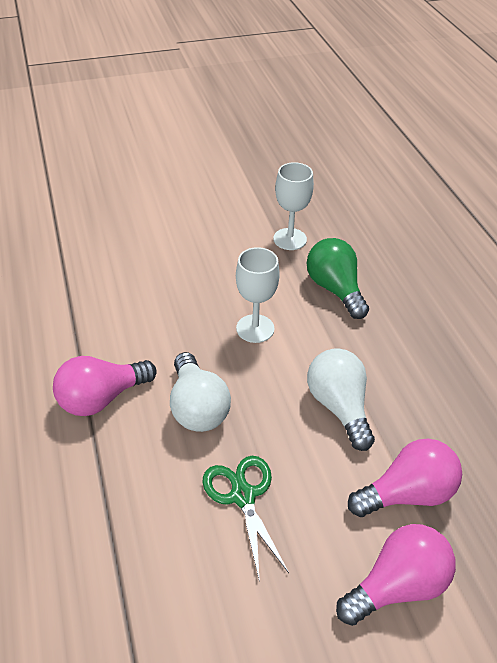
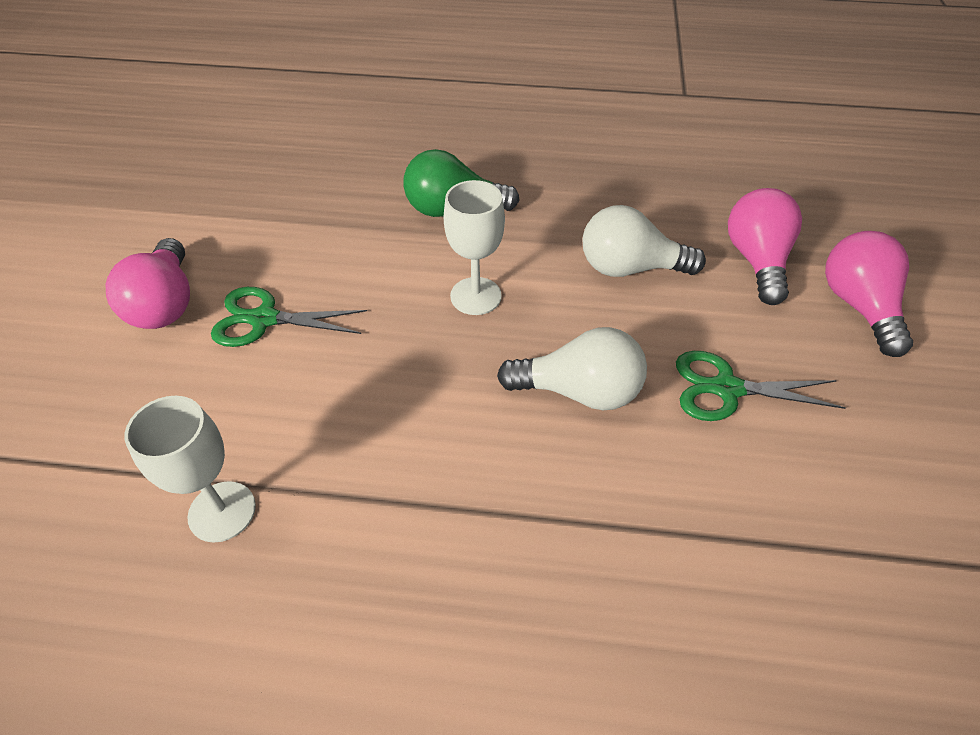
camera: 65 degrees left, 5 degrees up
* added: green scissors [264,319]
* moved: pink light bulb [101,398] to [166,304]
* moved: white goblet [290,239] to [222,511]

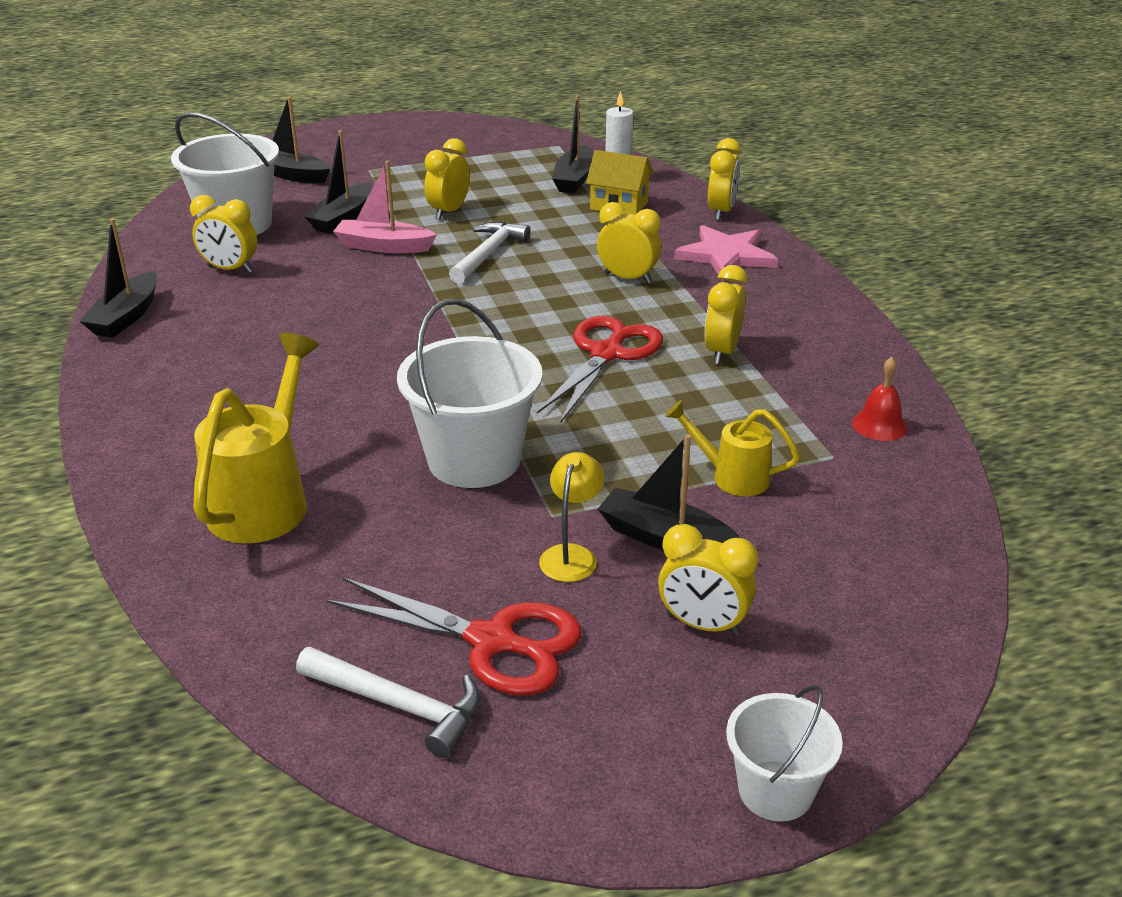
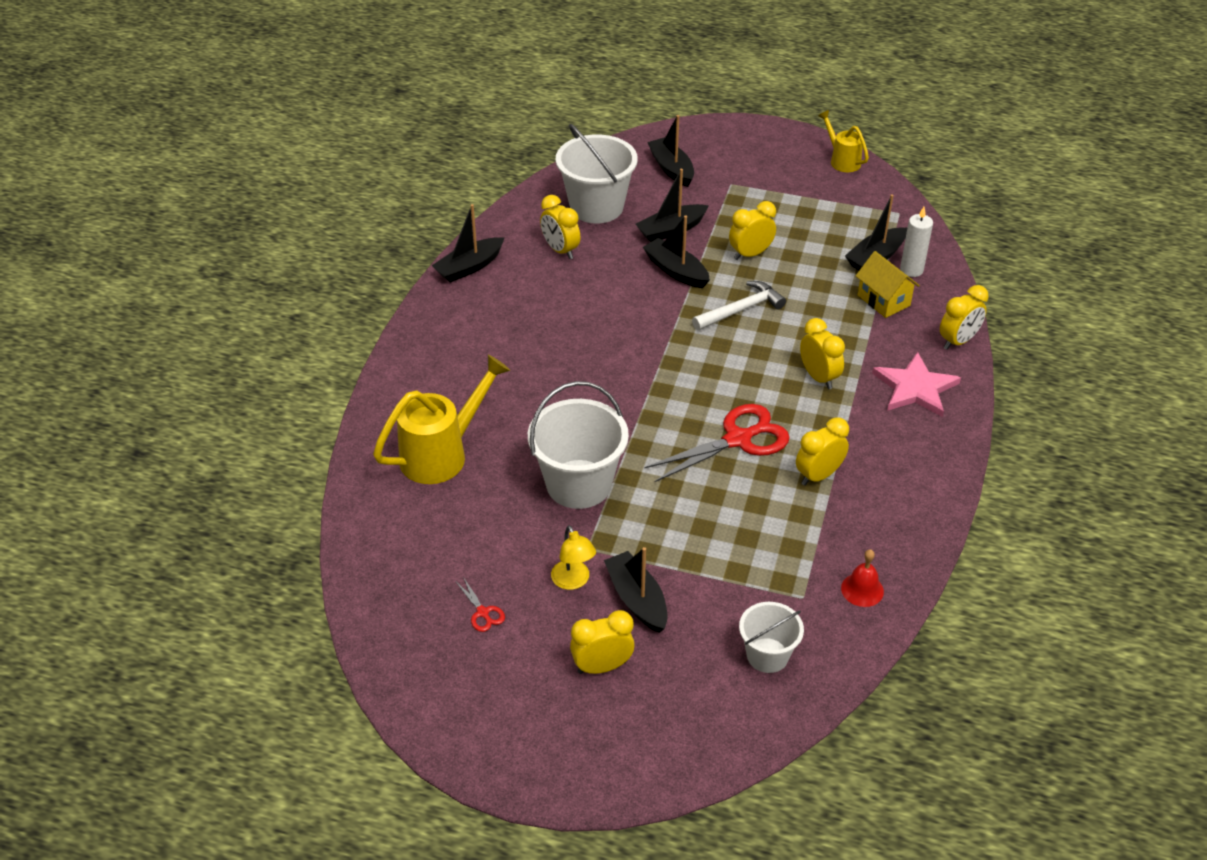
camera: 35 degrees right, 10 degrees up
* removed: white hammer [399,705]
* moved: yellow watering can [732,477] to [842,160]
* moved: white bucket [775,791] to [767,655]
* recoloured: pink boat [383,246] to black boat [676,271]
* turned: yellow lamp [571,555] = [573,581] 105 degrees clockwise
* turned: yellow clock [703,625] = [602,666] 105 degrees clockwise
* resized: red scissors [492,641] = [482,612] x0.43

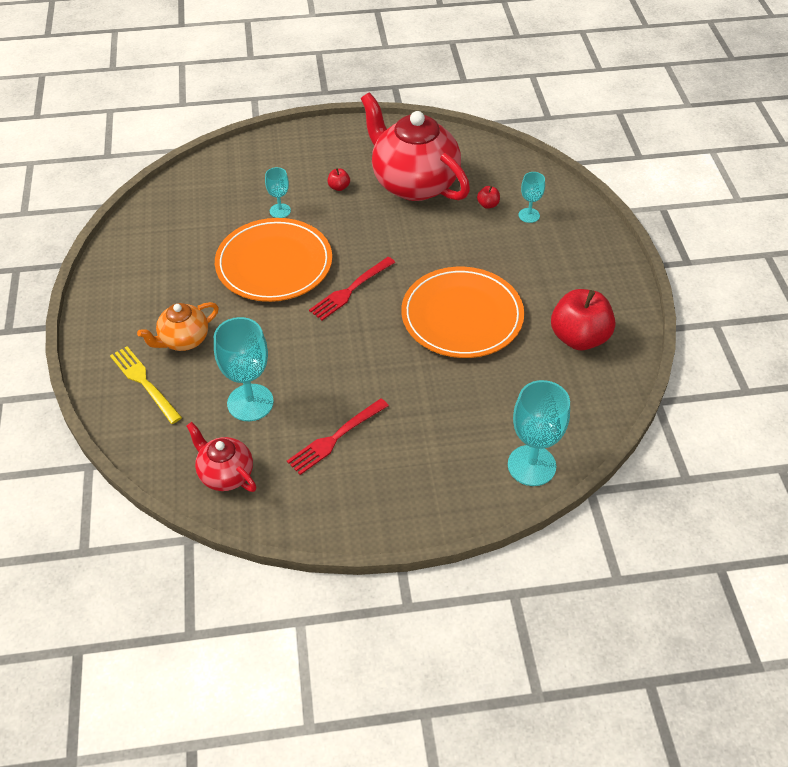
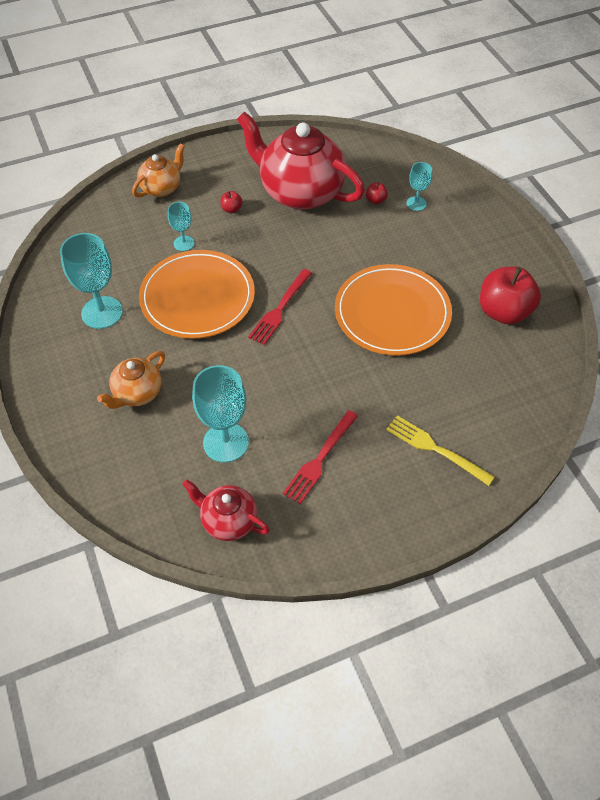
camera: 15 degrees left, 5 degrees up
* added: orange teapot [162,188]
* moved: yellow fork [144,382] to [435,449]
* moved: turquoise goblet [531,465] to [102,312]

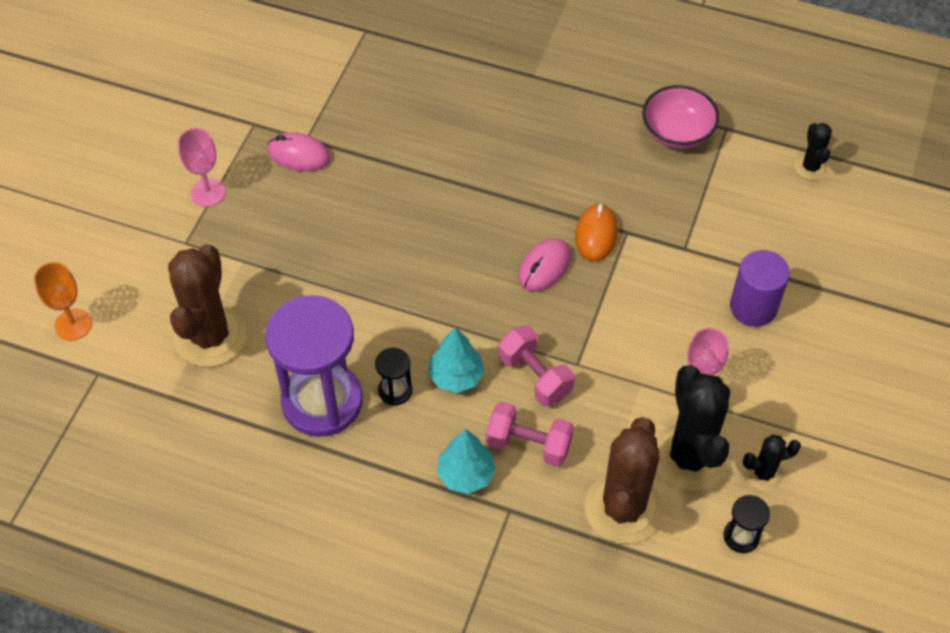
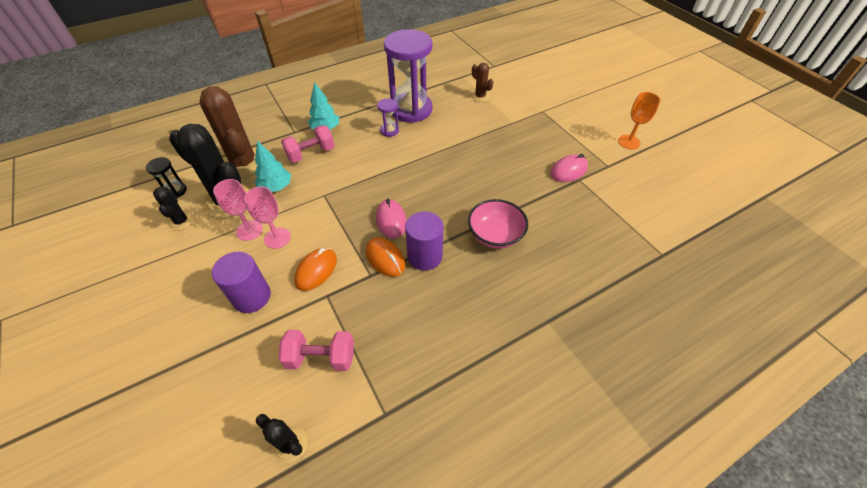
camera: 130 degrees right, 5 degrees down
* added: orange mouse [316,270]
* added: purple cylinder [425,256]
* moved: orange goblet [73,325] to [629,142]
* moved: pink goblet [208,193] to [277,238]
* moved: turquoise tree [456,376] to [276,187]
* moved: pink dumbbell [535,376] to [321,358]
* moved: pink bowl [677,133] to [495,235]
* recoloured: black hourglass [395,390] to purple hourglass [389,131]
* turned: black cactus [763,473] = [181,221] 45 degrees counterclockwise
* resized: brown cactus [210,336] = [480,96] x0.49

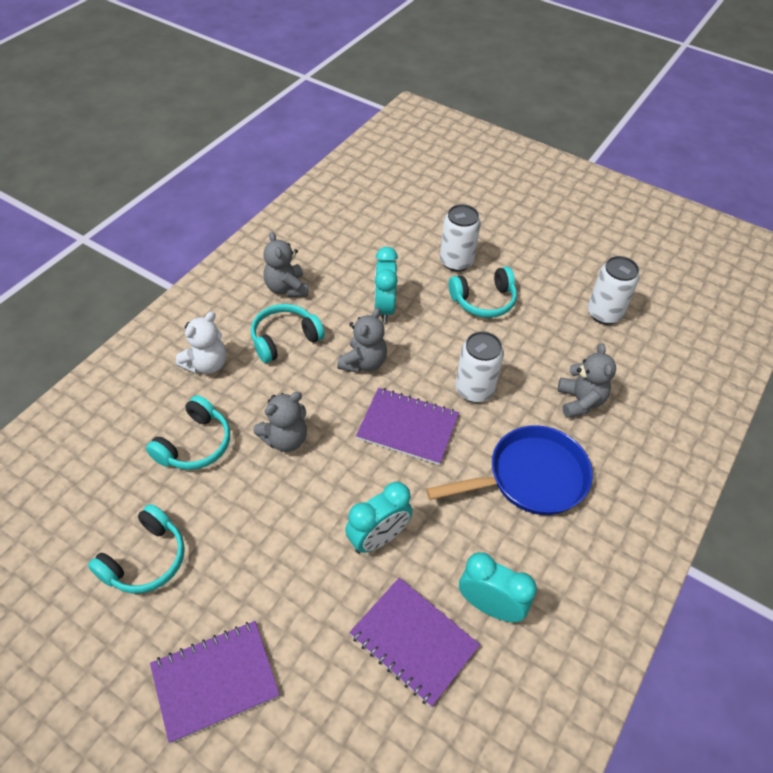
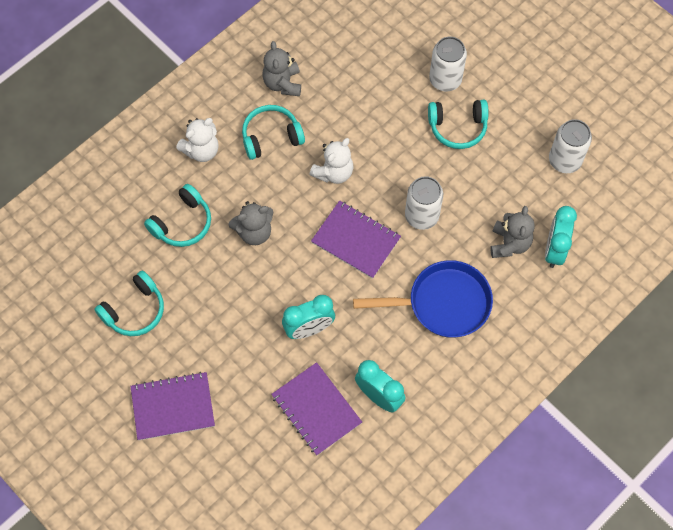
camera: 15 degrees right, 15 degrees up
* moved: turquoise clock [384,308] to [554,250]
* recoloured: grey teddy bear [363,362] to white teddy bear [333,172]

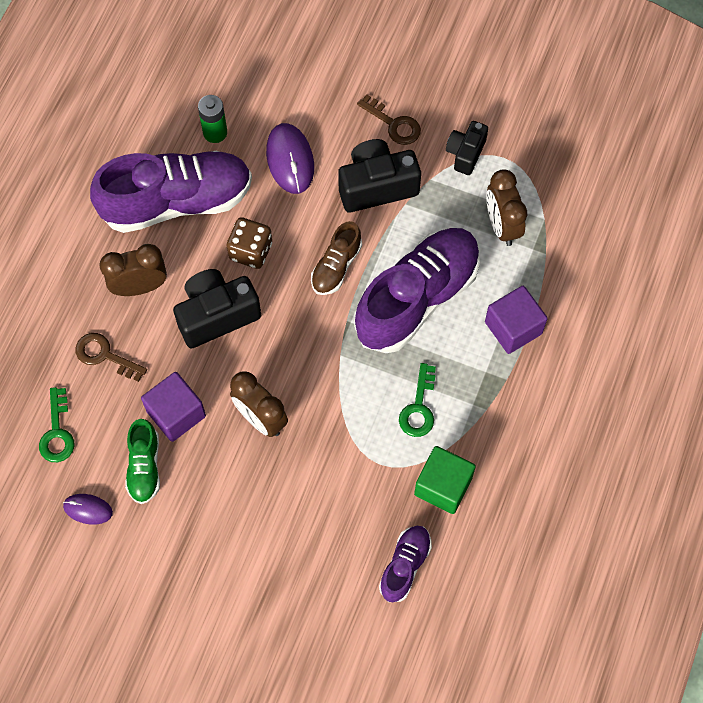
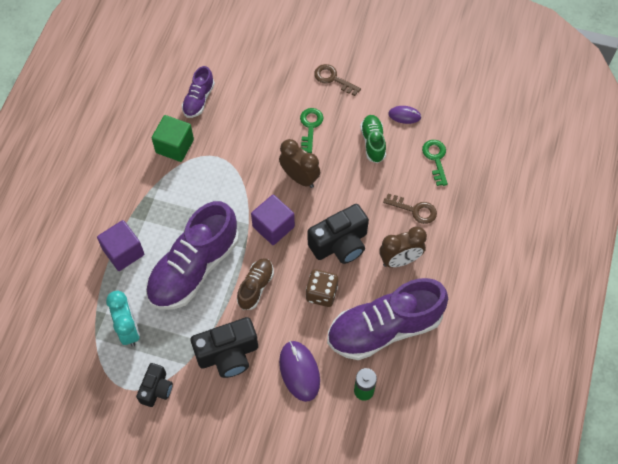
camera: 175 degrees right, 5 degrees down
* moved: purple cube [176,414] to [273,227]
* moved: brown key [394,124] to [333,79]
* moved: green key [419,407] to [310,126]
* recoloured: brown clock [502,225] to turquoise clock [129,330]

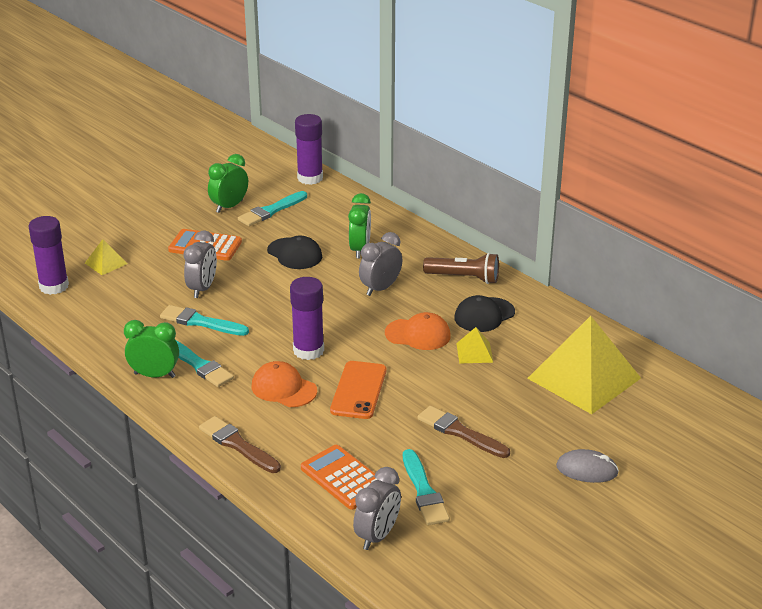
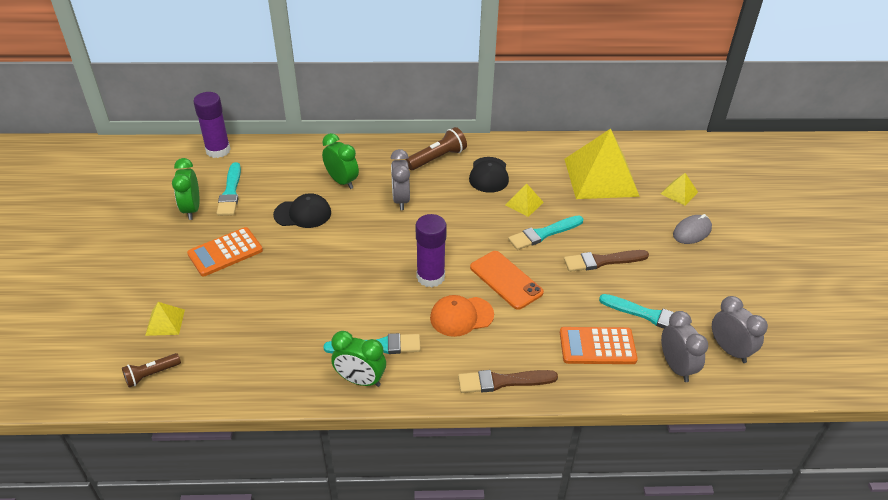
camera: 50 degrees left, 10 degrees up
* removed: orange cap [418,334]
* added: yellow pyramid [679,192]
* moved: turquoise brush [201,322] to [543,234]
* moved: grey clock [202,289] to [729,350]
* replaced: purple glue stick [54,286] to brown flashlight [151,374]
* turned: green clock [154,375] = [360,380] 120 degrees counterclockwise

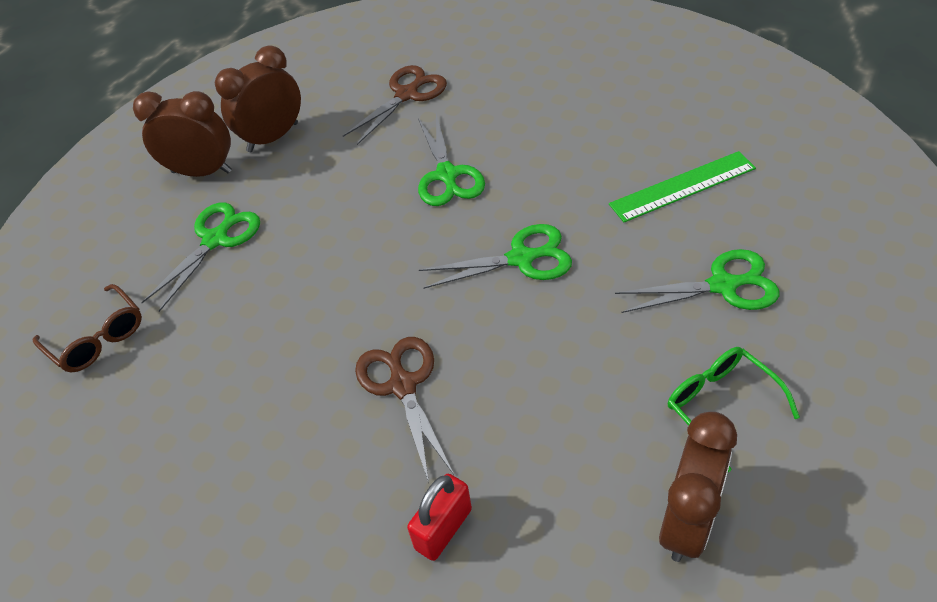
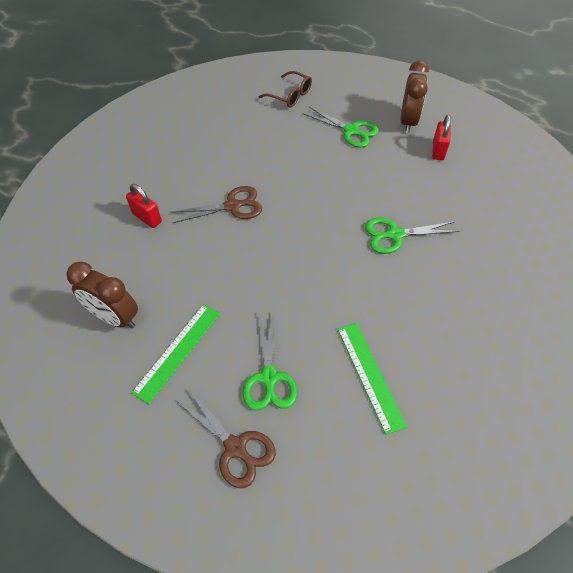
camera: 90 degrees right, 5 degrees up
* removed: green scissors [521,259]
* moved: brown scissors [406,95] to [235,447]
* replaced: brown clock [273,137] to red padlock [438,150]
* replaced: green glasses [720,405] to green ruler [178,351]
* turned: brown glasses [98,338] = [290,95] 105 degrees counterclockwise

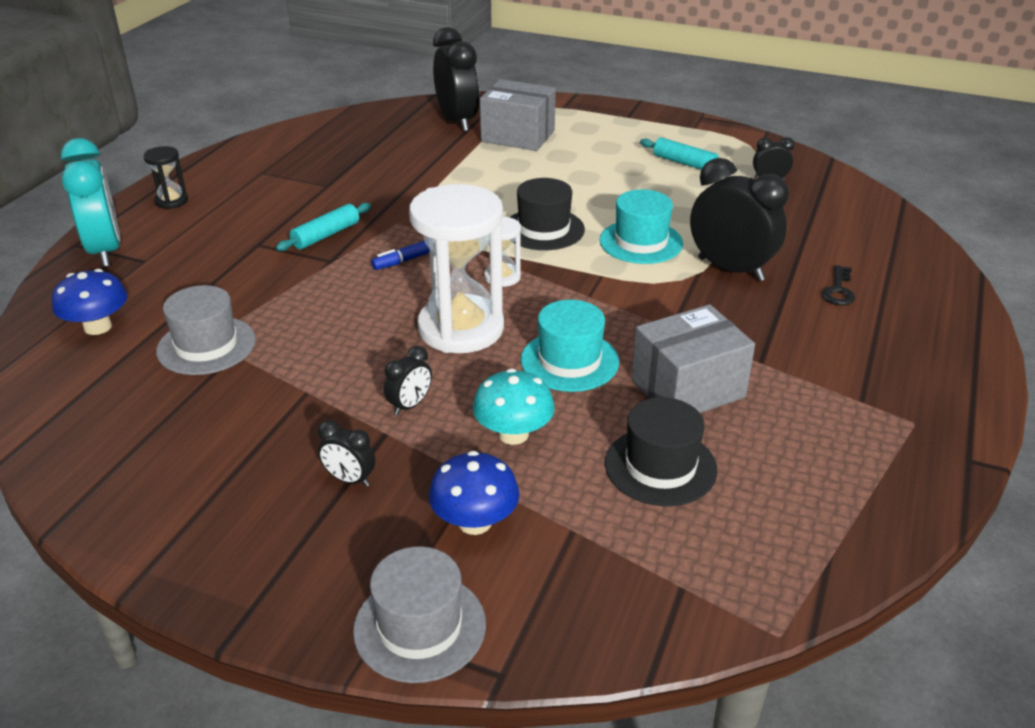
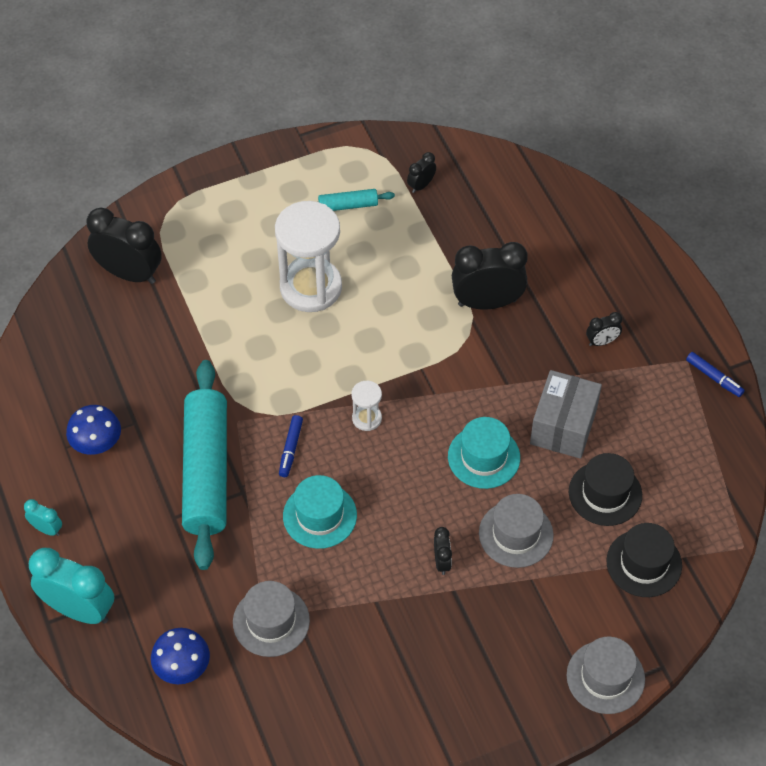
camera: 45 degrees left, 20 degrees up
* removed: grey box [518,136]
* removed: black key [838,290]
* added: blue marker [714,377]
* moved: black clock [349,479] to [602,342]
* moved: white hourglass [461,328] to [311,287]
* moved: blue mushroom [475,522] to [97,443]
* moved: black hat [543,229] to [644,563]
* moved: turquoise hat [641,242] to [320,515]
* replaced: black hourglass [171,201] to turquoise clock [47,529]
* replaced: turquoise mushroom [513,434] to grey hat [516,534]
* resized: turquoise rolling pin [326,235] = [207,472] x2.27

